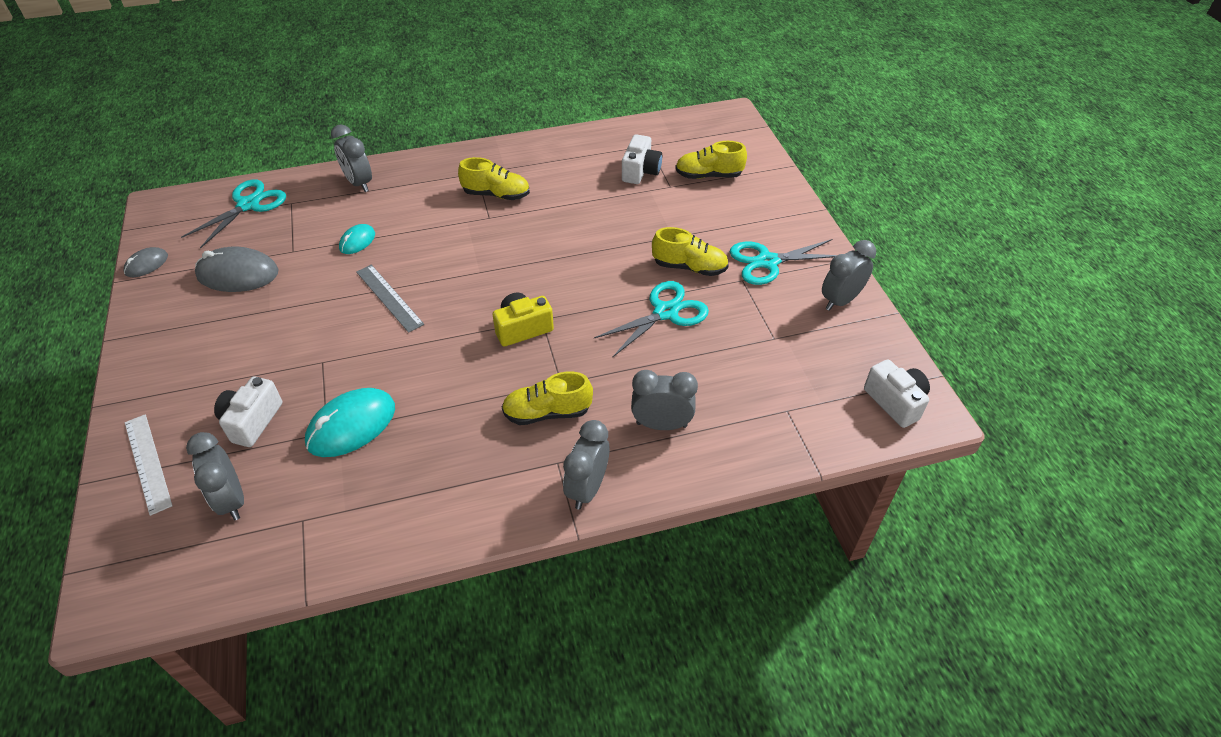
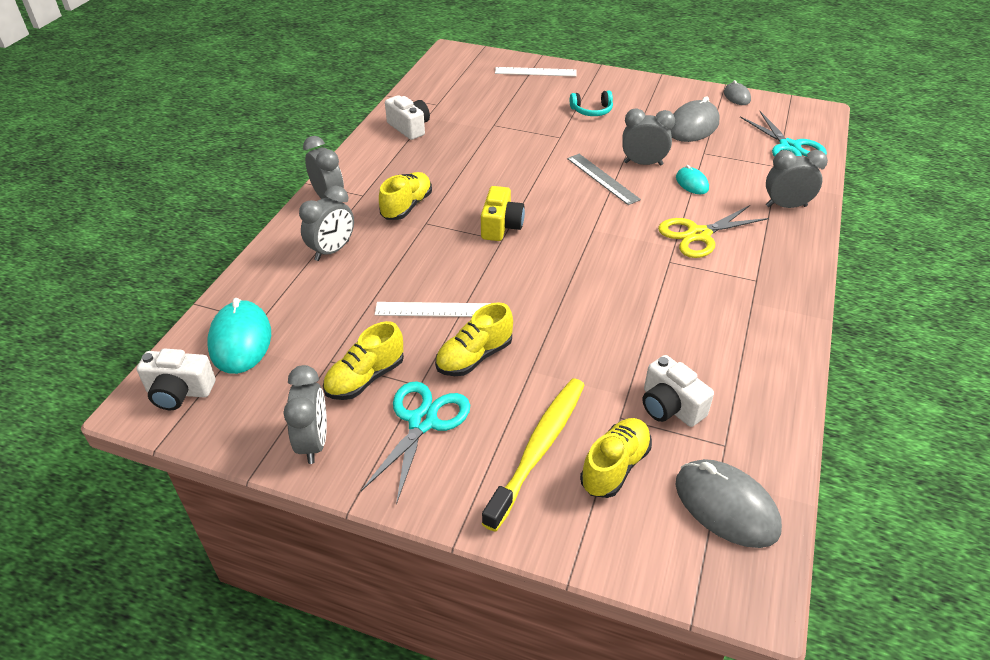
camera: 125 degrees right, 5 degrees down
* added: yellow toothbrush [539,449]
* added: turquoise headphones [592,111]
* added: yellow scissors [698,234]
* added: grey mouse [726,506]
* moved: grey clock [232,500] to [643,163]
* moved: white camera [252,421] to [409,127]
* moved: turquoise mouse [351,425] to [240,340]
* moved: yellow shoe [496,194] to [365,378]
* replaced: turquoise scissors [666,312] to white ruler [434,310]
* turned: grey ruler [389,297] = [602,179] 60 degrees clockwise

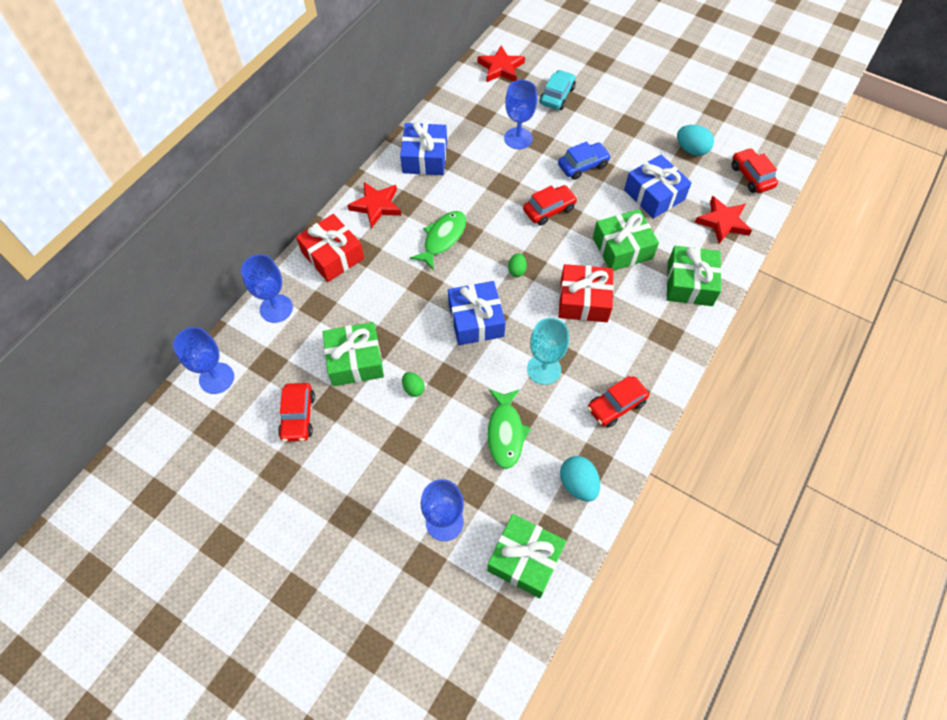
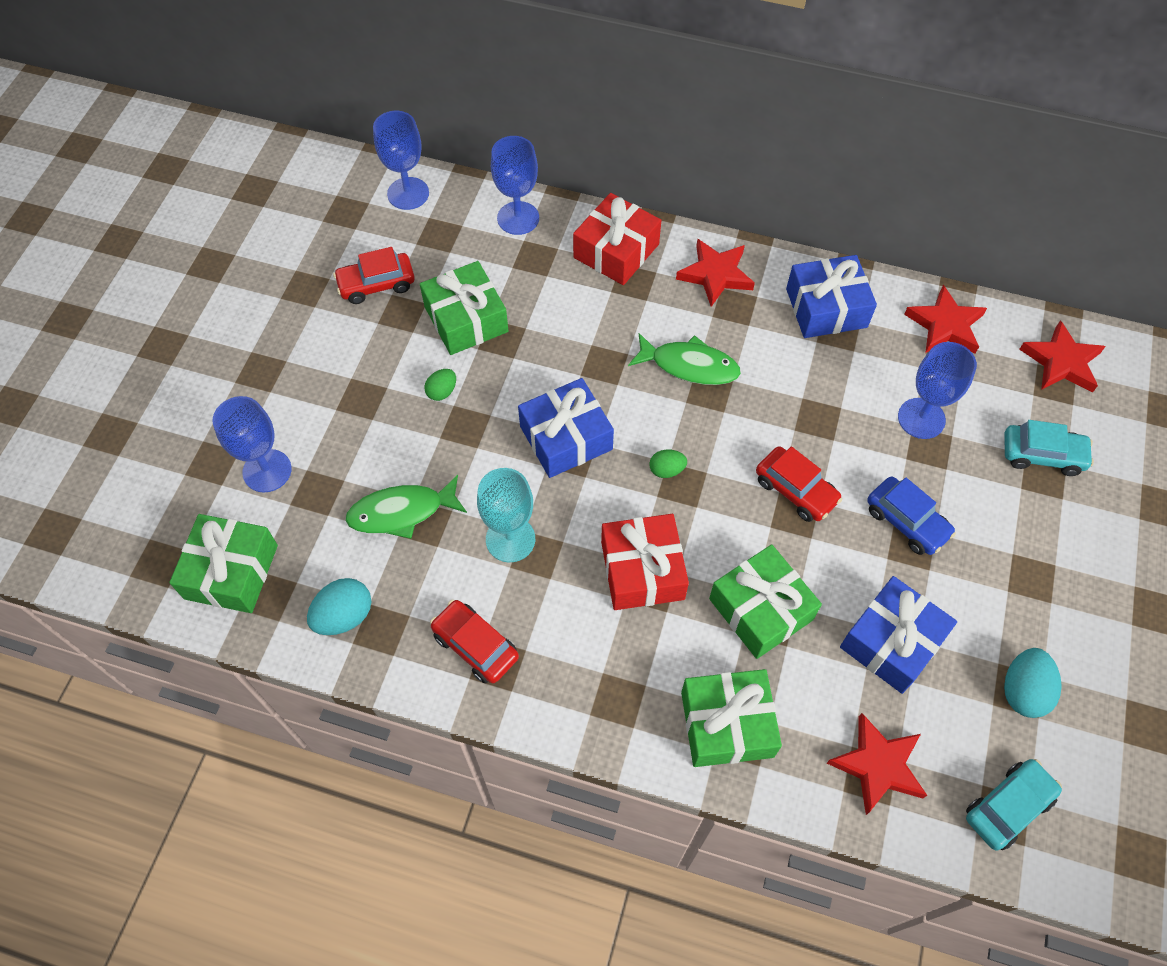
camera: 75 degrees right, 0 degrees up
* added: red star [945,325]
* recoloured: red car [751,176] to turquoise car [1008,807]

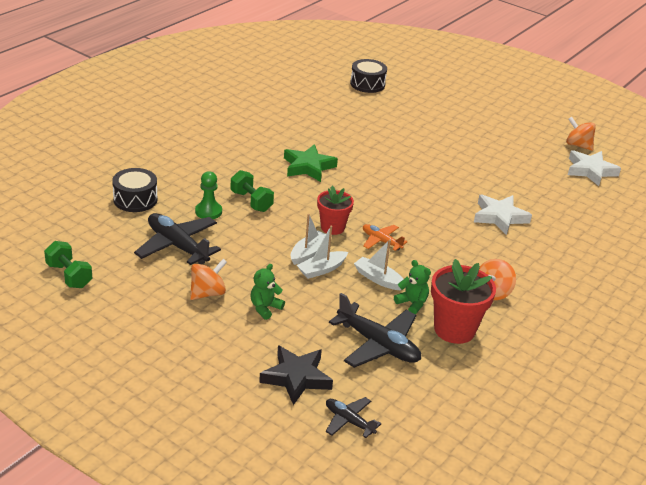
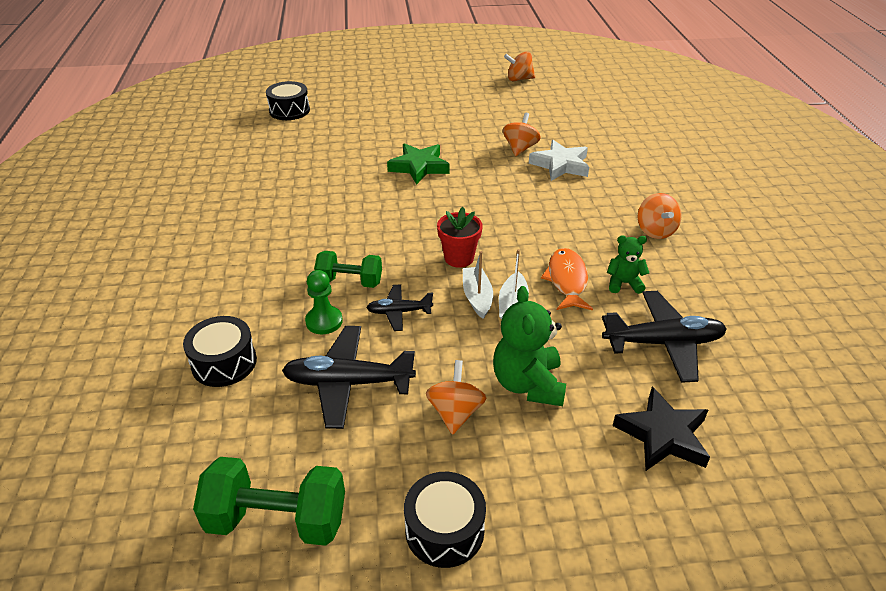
camera: 40 degrees left, 5 degrees up
* removed: orange plane [381,241]
* removed: red flower pot [454,329]
* removed: white star [590,171]
* added: black drum [444,530]
* added: orange spinning top [520,148]
* moved: green star [308,167] to [419,167]
* moved: black plane [349,421] to [399,312]
* replaced: white boat [378,279] to orange fish [567,280]
* resized: green dumbbell [69,276] = [277,520] x1.53
* resized: green teddy bear [265,308] = [528,384] x1.72

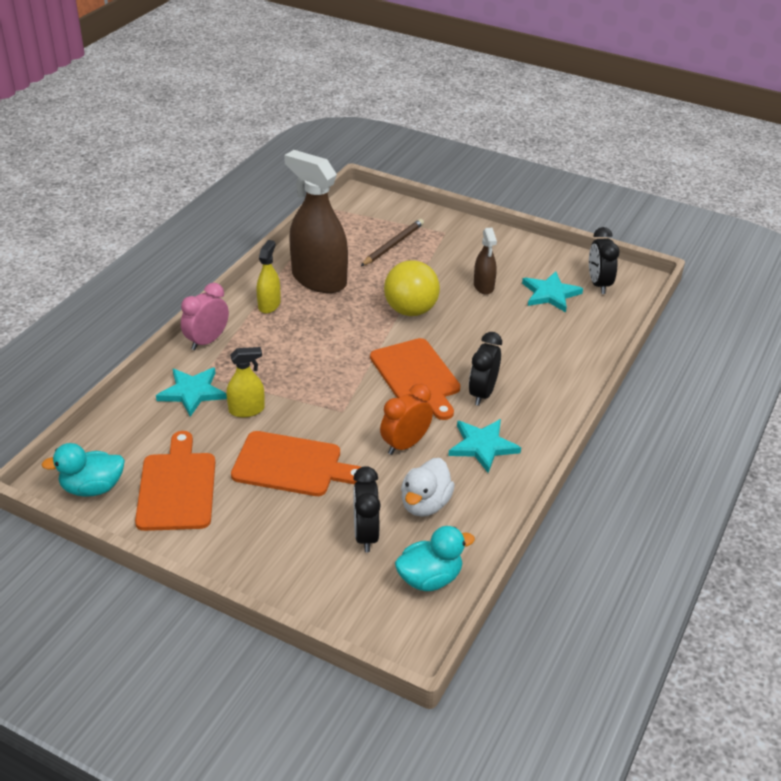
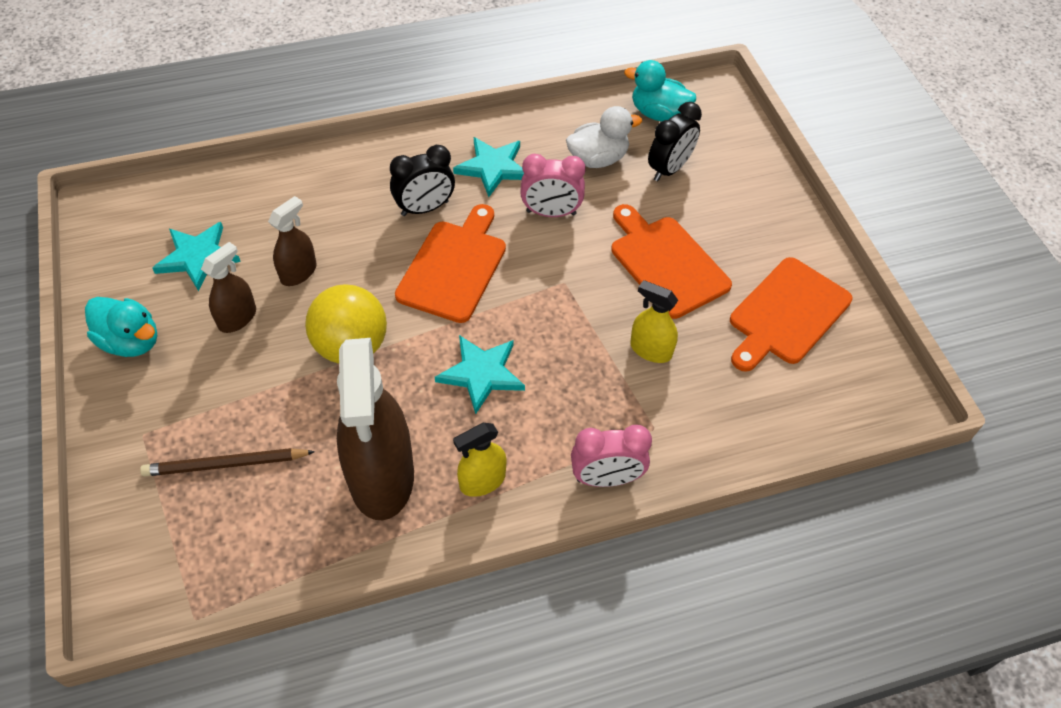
camera: 135 degrees left, 15 degrees up
* removed: black clock [598,284]
* added: brown spray bottle [298,272]
* moved: turquoise duck [92,488] to [131,341]
* moved: turquoise star [192,392] to [481,374]
* recoloured: orange clock [405,444] to pink clock [551,213]

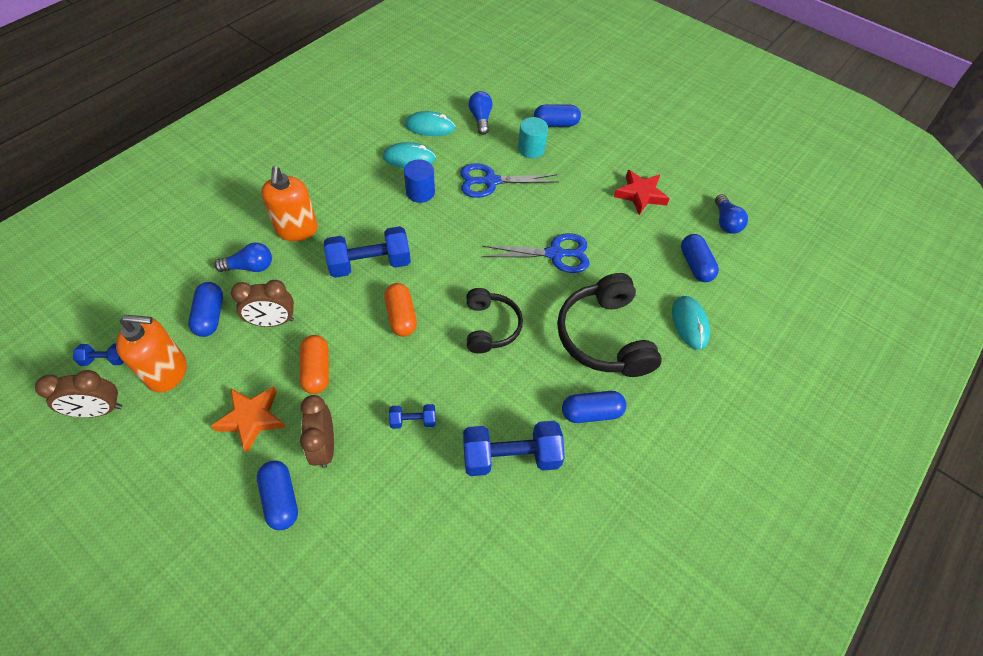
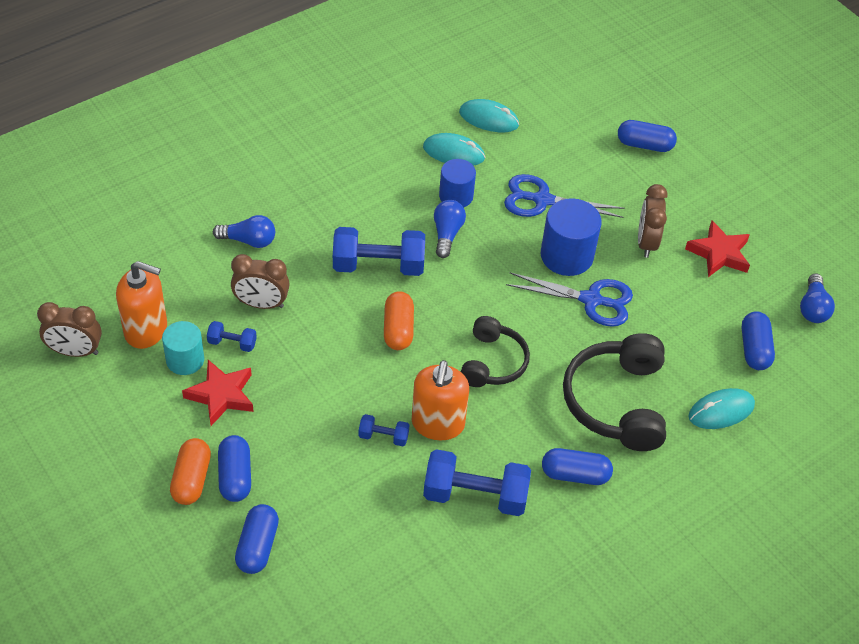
camera: 15 degrees right, 5 degrees down
* added: blue cylinder [566,256]
* moved: blue dumbbell [105,359] to [232,343]
* moved: blue capsule [210,316] to [257,546]
* moved: orange soap dispenser [297,230] to [437,424]
* moved: orange capsule [317,370] to [191,479]
* moved: brown clock [324,446] to [646,242]
* moved: blue light bulb [480,119] to [447,234]
* moved: turquoise cylinder [531,149] to [185,360]
* recoloured: orange star [252,419] to red star [221,395]
* turned: turquoise mouse [689,324] = [721,411] 60 degrees clockwise

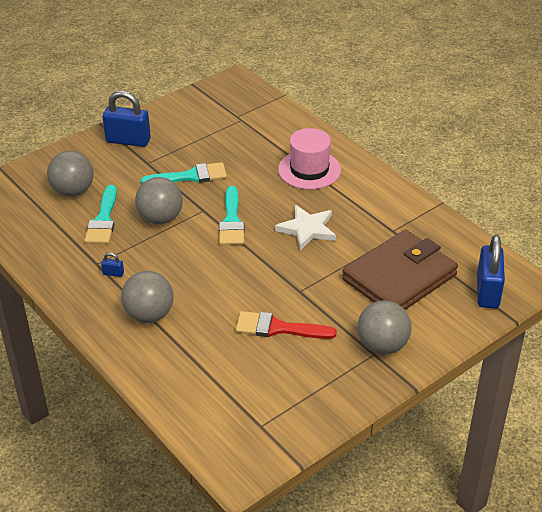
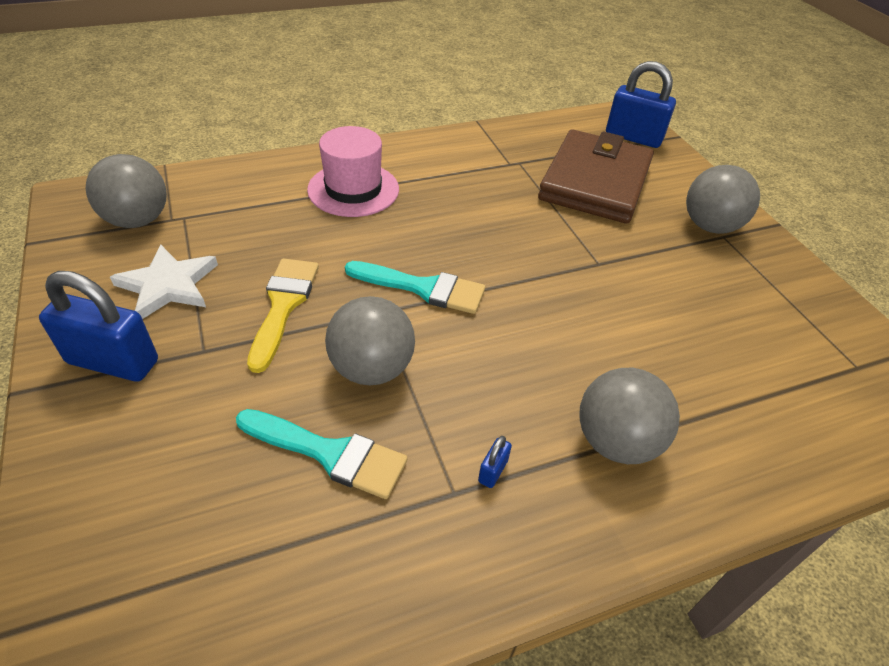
camera: 75 degrees left, 5 degrees up
* removed: red brush [278,328]
* moved: grey ball [73,191] to [138,220]
* moved: white star [307,229] to [168,285]
* recoloured: turquoise brush [190,176] to yellow brush [283,306]
* turned: blue padlock [128,140] = [113,362] 75 degrees clockwise
* turned: brown wallet [399,277] = [595,182] 45 degrees clockwise

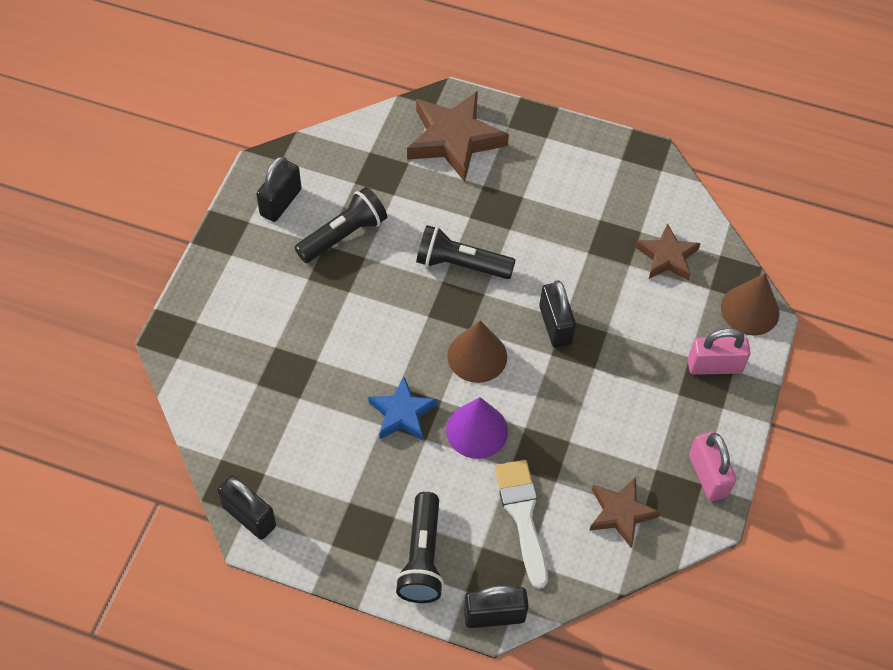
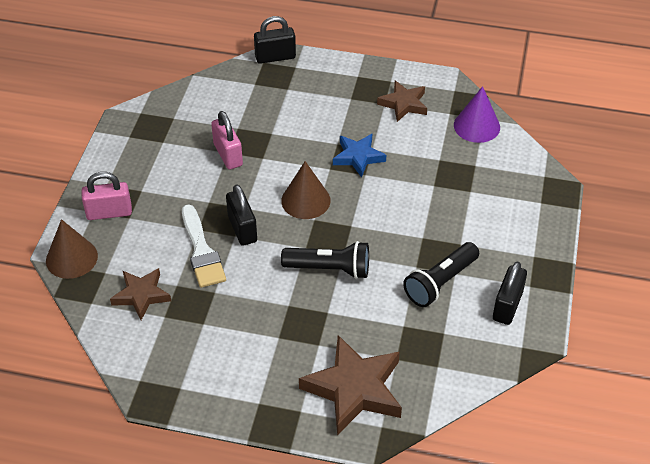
camera: 175 degrees right, 10 degrees down
* removed: black padlock [249,516]
* removed: black flashlight [422,557]
* moved: purple cone [477,430] to [476,126]
* moved: white brush [522,515] to [201,251]
* moved: brown star [621,513] to [403,104]
* moved: pink padlock [708,475] to [228,155]

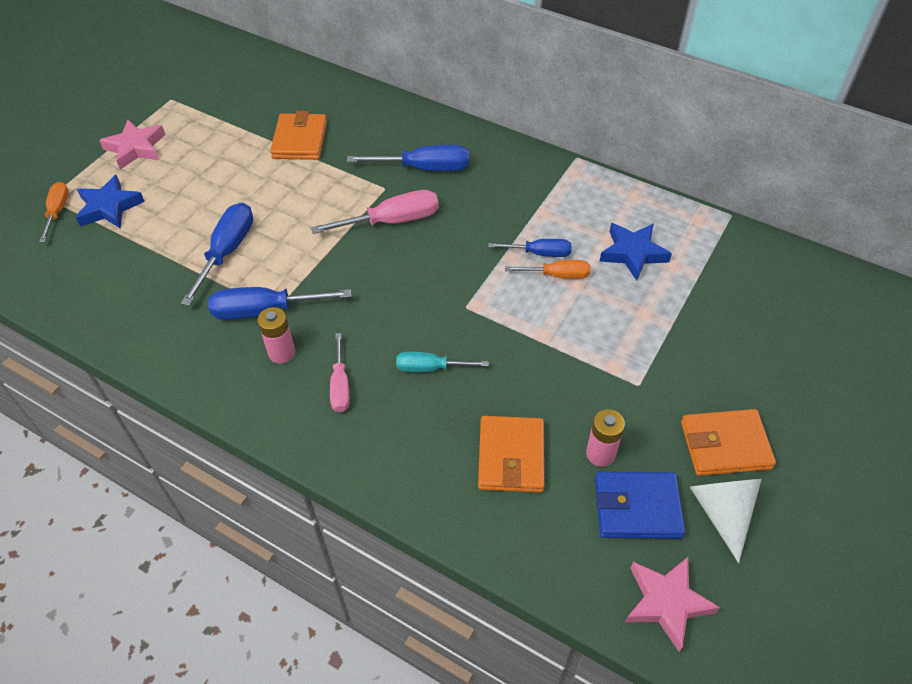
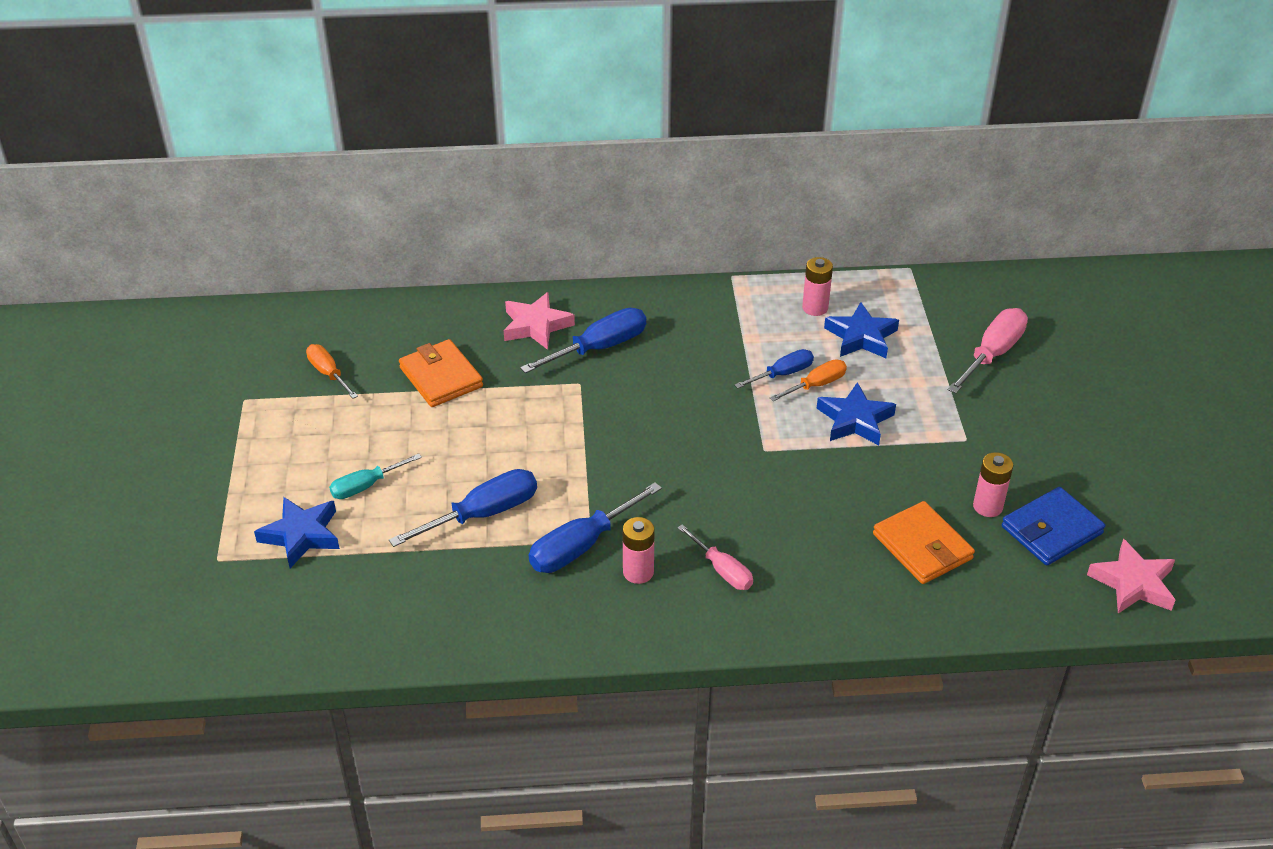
camera: 35 degrees left, 10 degrees down
* removed: orange wallet [725,445]
* removed: white cone [722,512]
* added: pink battery [815,308]
* added: blue star [855,420]
* moved: orange screwdriver [57,211] to [328,373]
* moved: pink star [135,148] to [536,326]
* moved: pink screwdriver [392,221] to [992,354]
* moved: turquoise screwdriver [430,368] to [366,486]
* turned: blue screwdriver [227,252] = [483,514] 75 degrees clockwise

